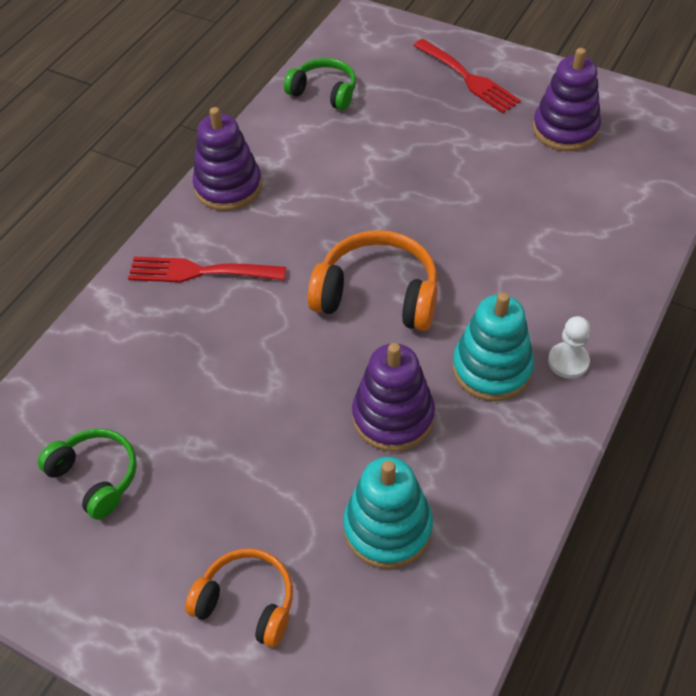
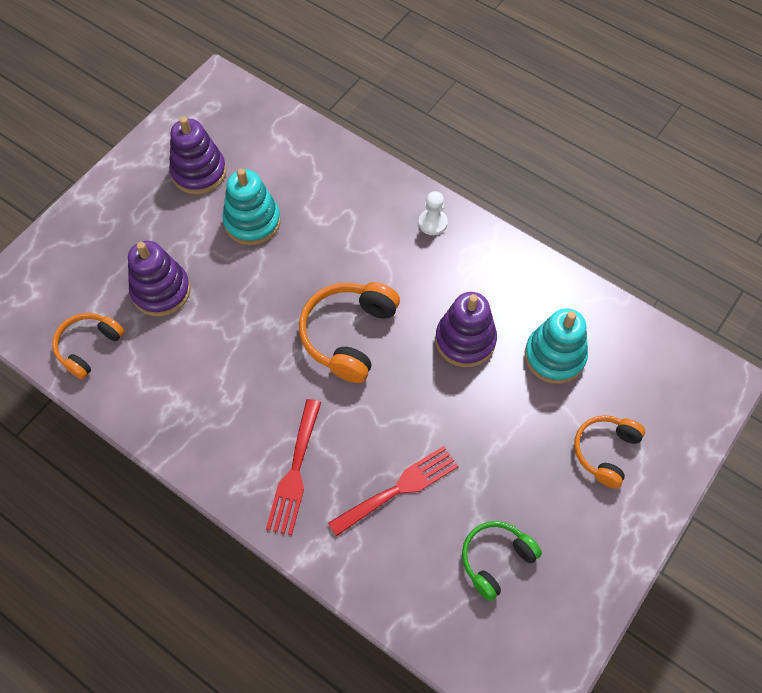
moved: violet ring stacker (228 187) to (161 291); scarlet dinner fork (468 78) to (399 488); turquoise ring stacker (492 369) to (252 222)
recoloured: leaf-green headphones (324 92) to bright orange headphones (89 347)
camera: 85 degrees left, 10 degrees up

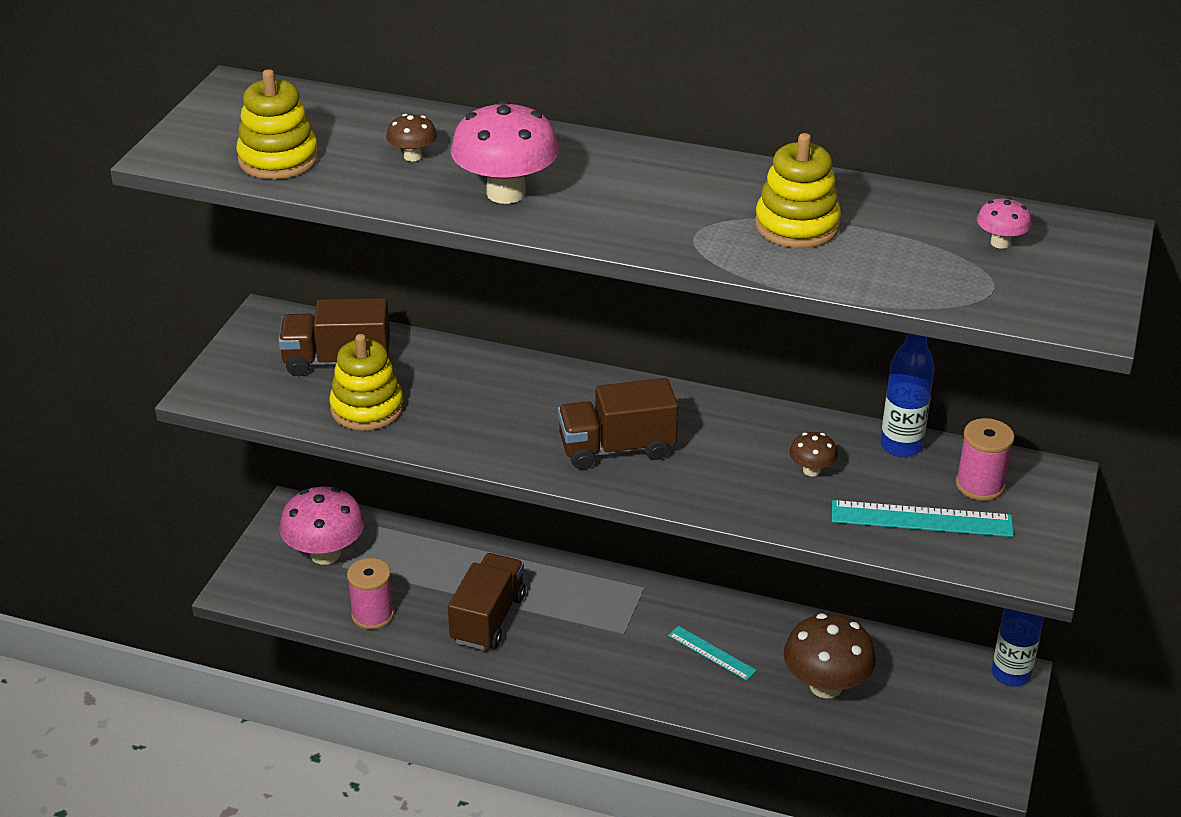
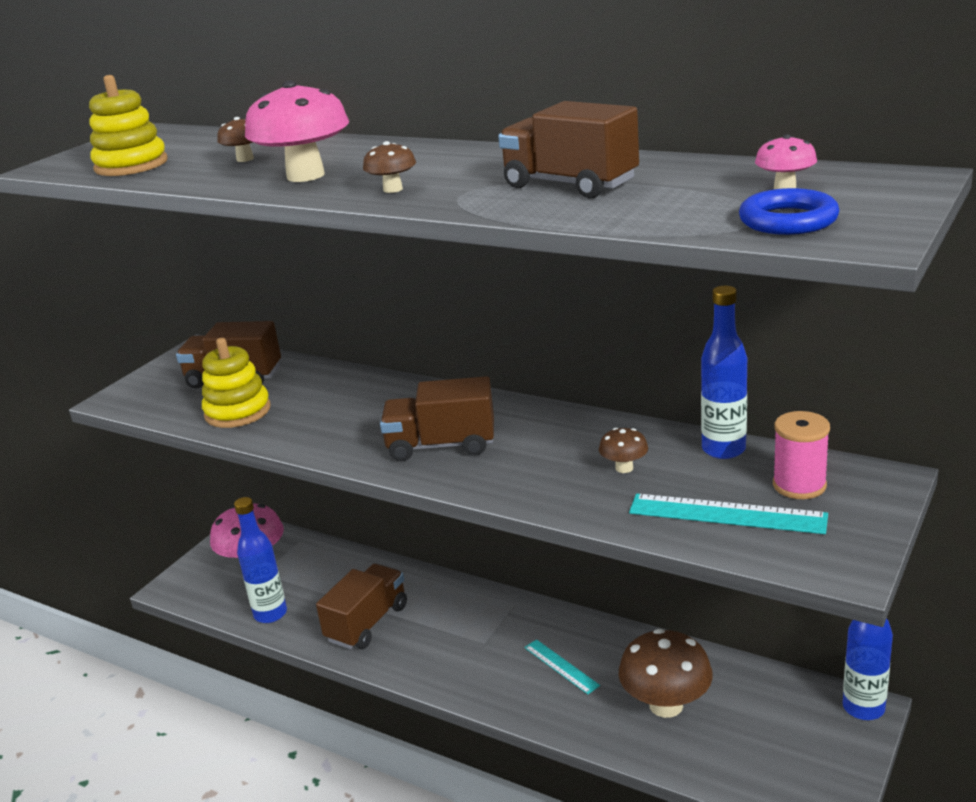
added: brown fungus (393 189); royal blue hoop (788 220)
replaced: rose-pink spool (372 615) to royal blue bottle (270 614); bright yellow ring stacker (797 226) to brown toy truck (570 185)
camera: 15 degrees right, 10 degrees down

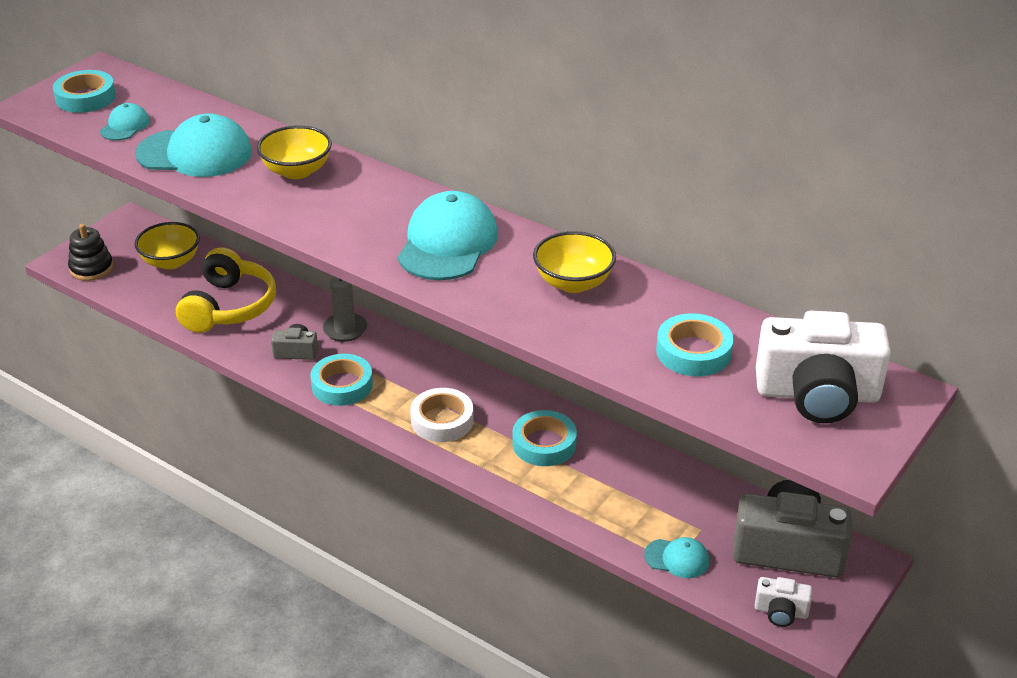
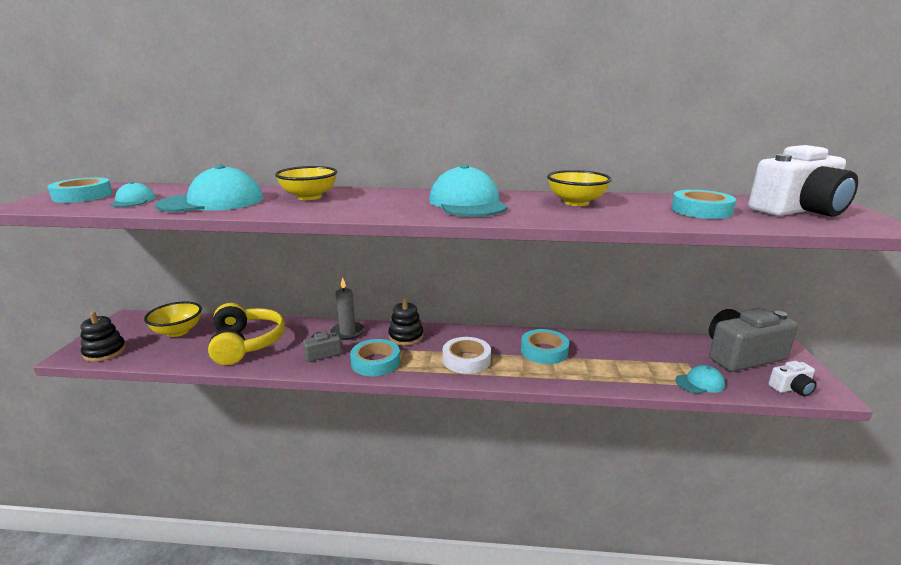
added: black ring stacker (406 337)
camera: 30 degrees left, 15 degrees down

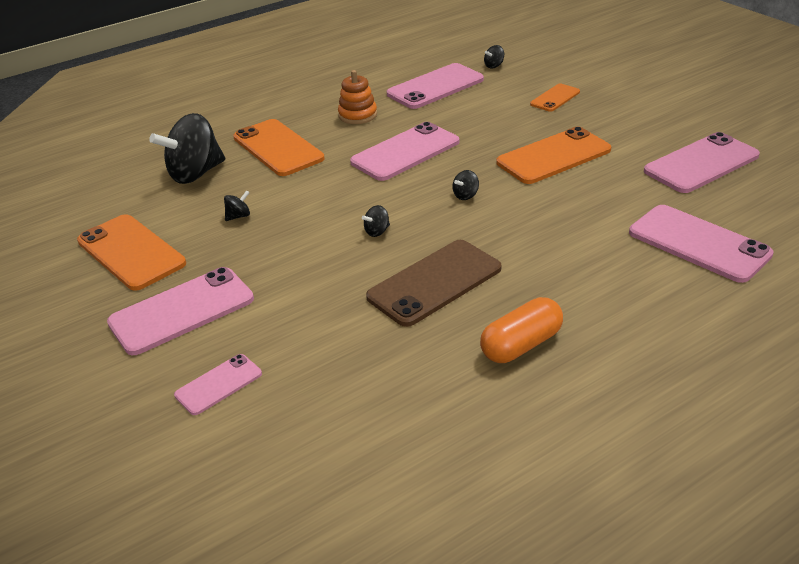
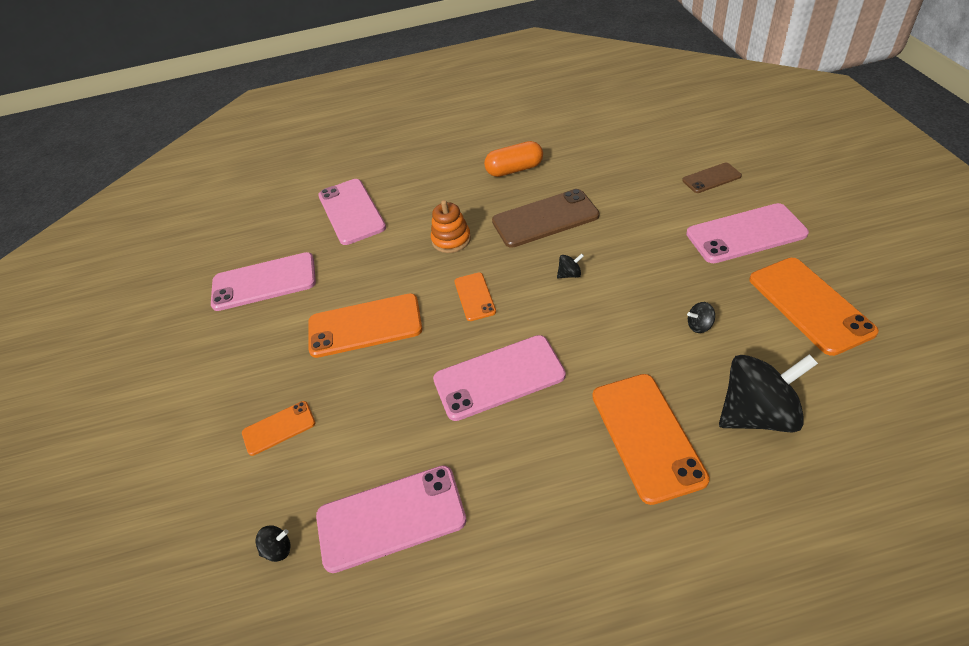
moved: bright orange ring stacker (358 115) to (451 240)
replaced: black toy top (466 195) to bright orange phone (475 296)
recoloured: rose-pink phone (218 384) to brown phone (711 178)
camera: 155 degrees left, 10 degrees up

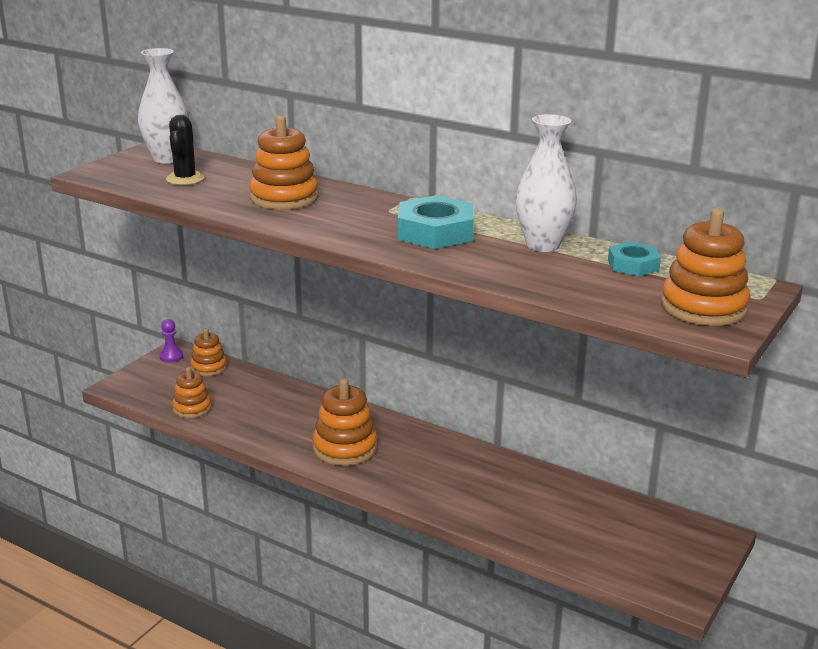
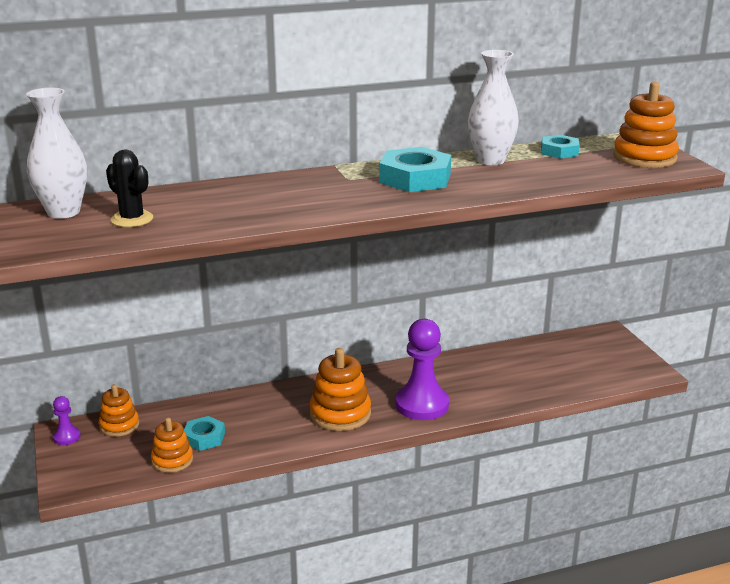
removed: bright orange ring stacker (284 198)
added: turquoise nut (204 437); violet chess pawn (422 405)
camera: 50 degrees left, 0 degrees up

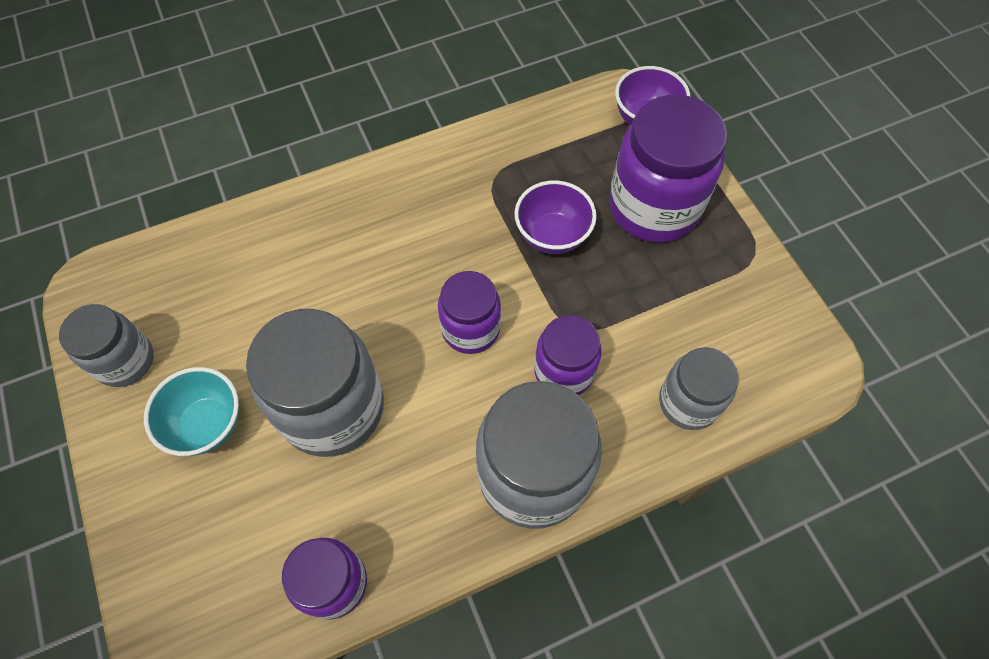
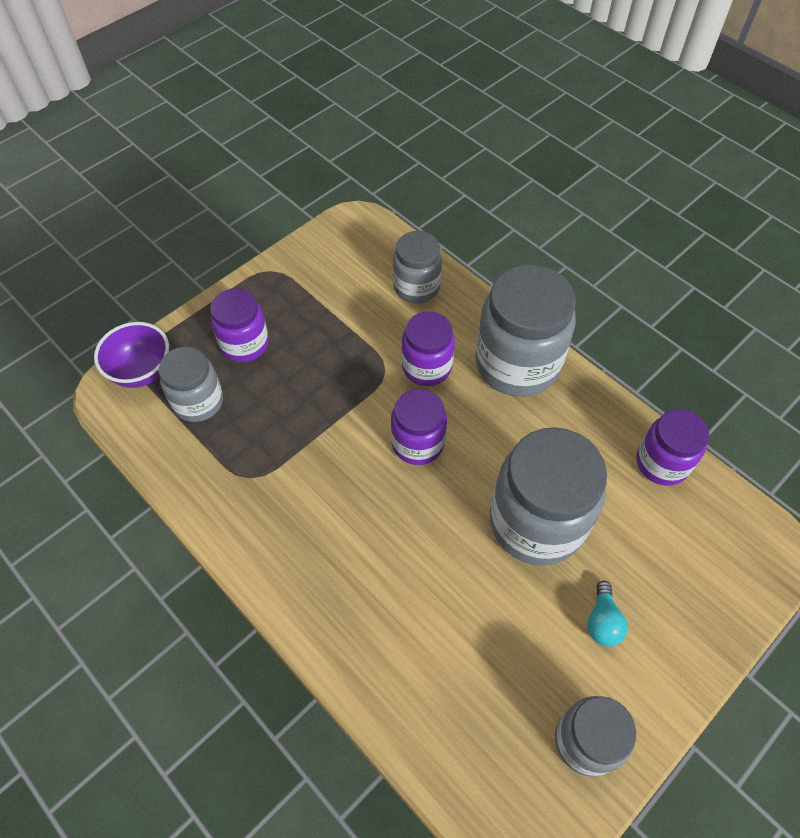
removed: violet serving bowl (552 236)
added: grey preserve jar (198 402)
replaced: turquoise serving bowl (207 424) to turquoise light bulb (602 621)
resized: violet preserve jar (653 207) = (244 344) x0.58
camera: 110 degrees left, 5 degrees down

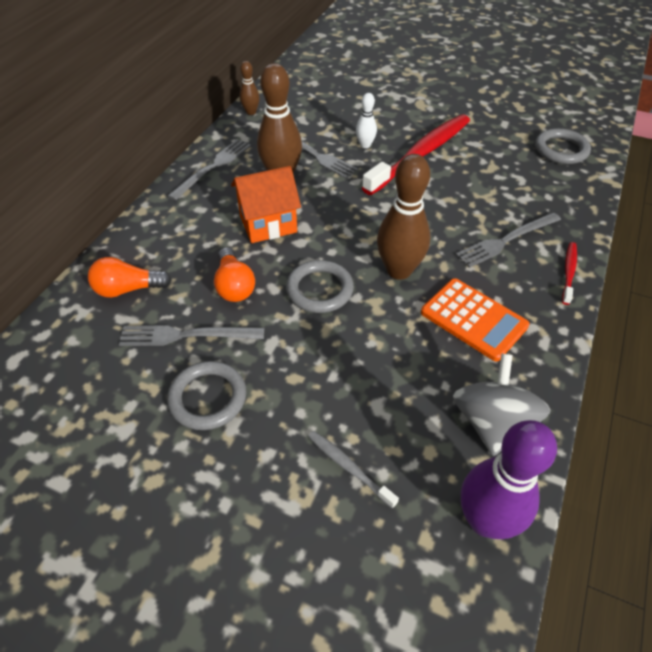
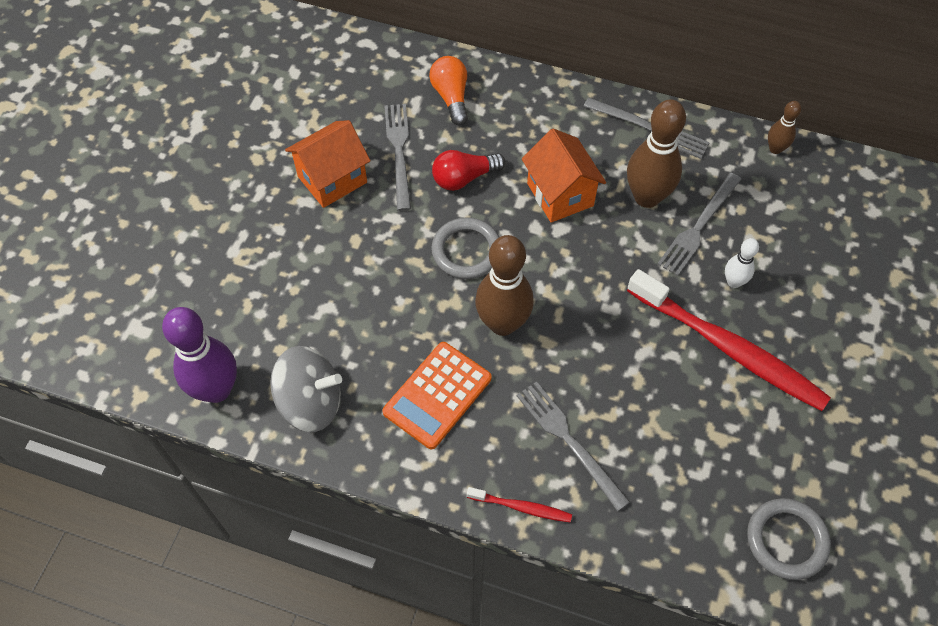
removed: grey dental brush (349 467)
replaced: grey hoop (208 398) to bright orange toy house (332 179)
recoloured: bright orange light bulb (234 286) to scarlet light bulb (464 178)
camera: 85 degrees right, 10 degrees up

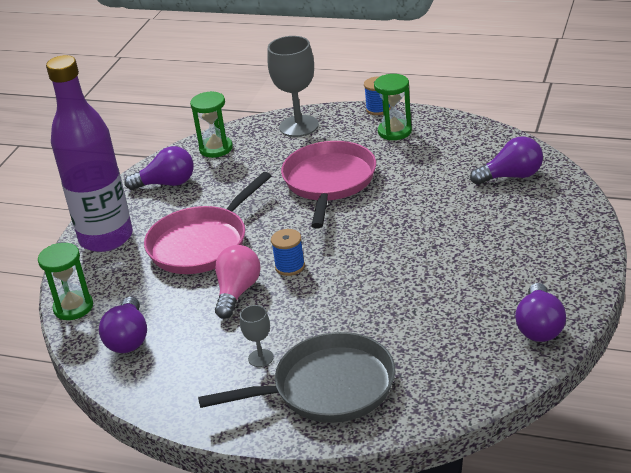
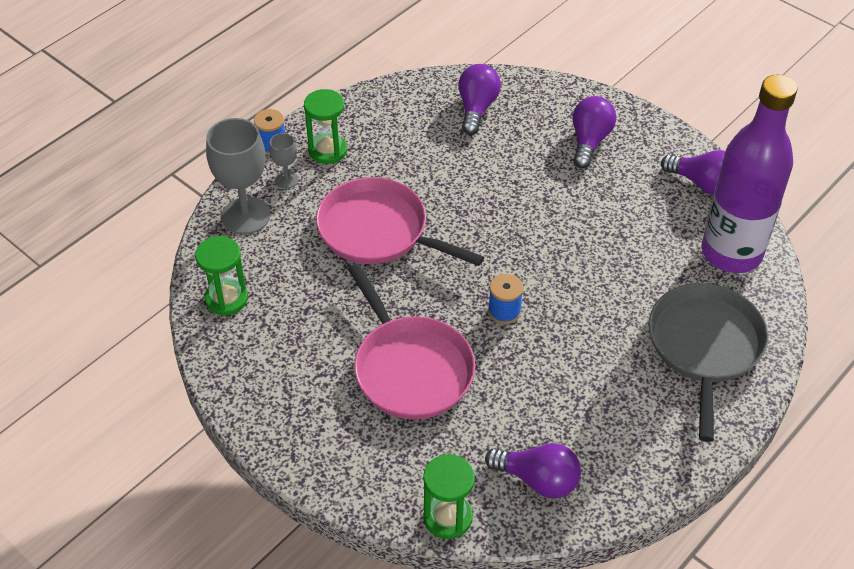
removed: rose-pink light bulb (237 292)
moved: violet bottle (106 238) to (731 253); violet light bulb (167 184) to (589 141); grey chalice (260 358) to (286 180)
camera: 70 degrees left, 15 degrees up

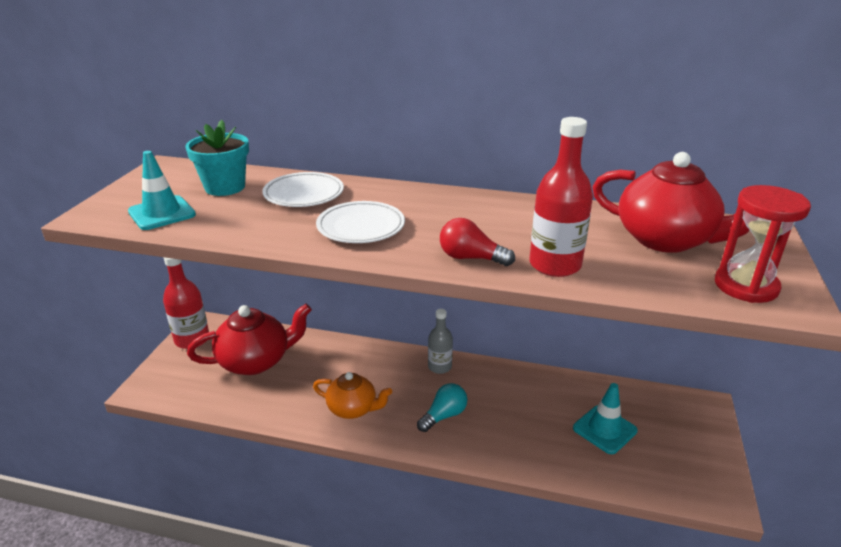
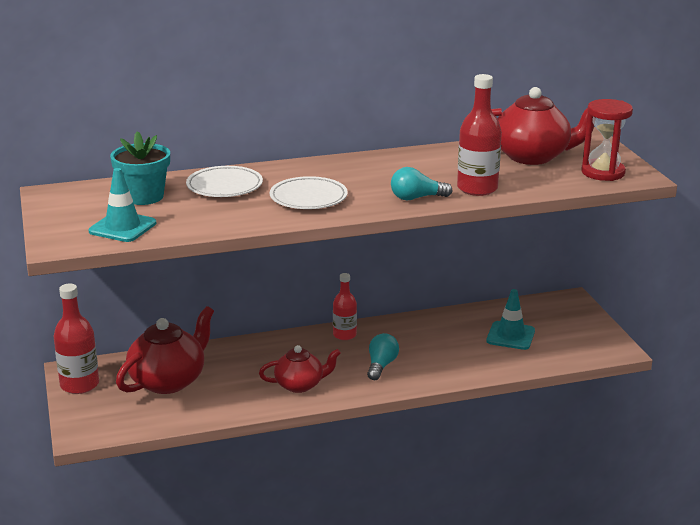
recoloured: bright orange china teapot (353 409) to scarlet china teapot (300 385); grey bottle (439 367) to scarlet bottle (344 335); scarlet light bulb (471 258) to turquoise light bulb (416 198)
camera: 30 degrees left, 5 degrees down

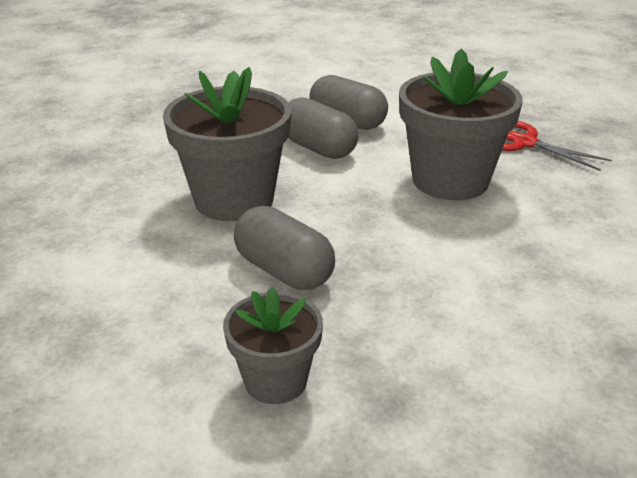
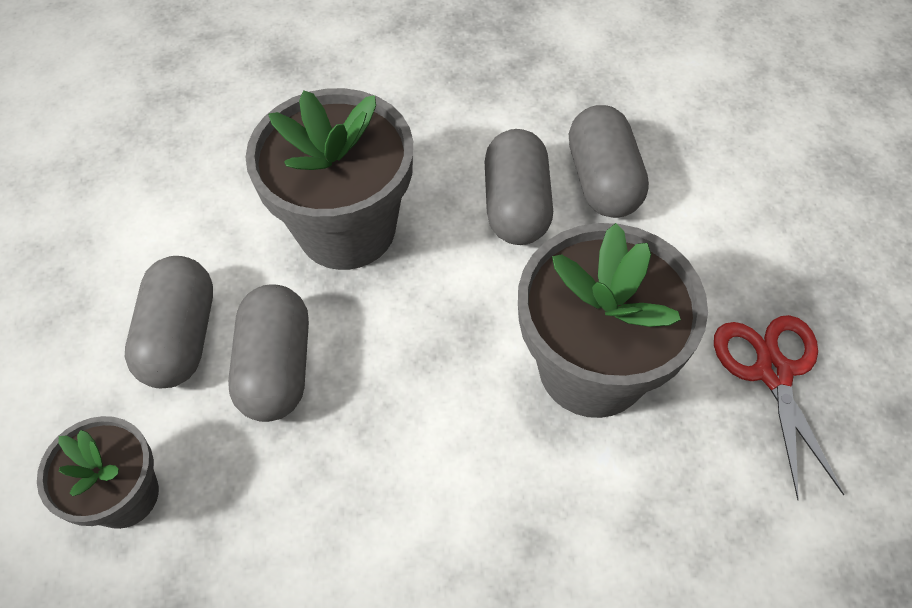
added: grey pill shape (181 337)
camera: 45 degrees right, 25 degrees up

